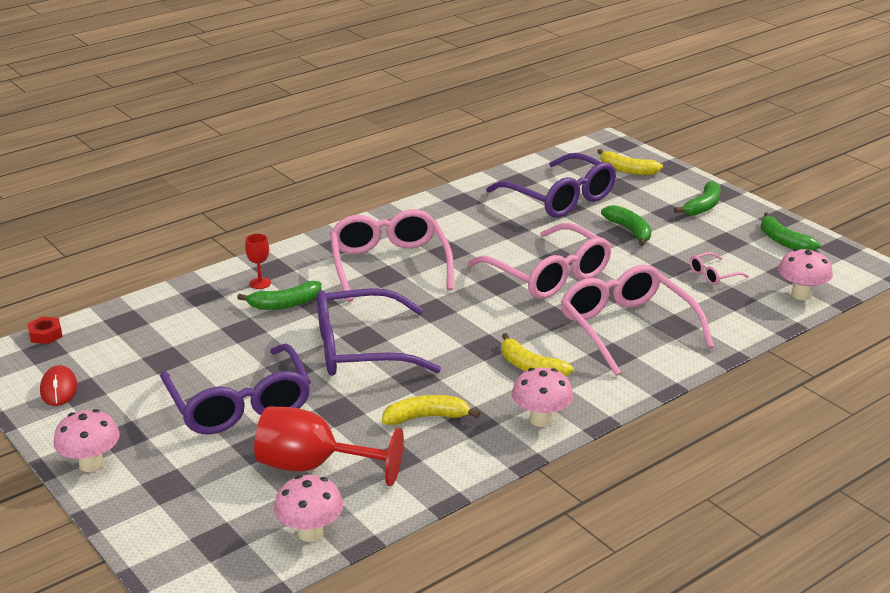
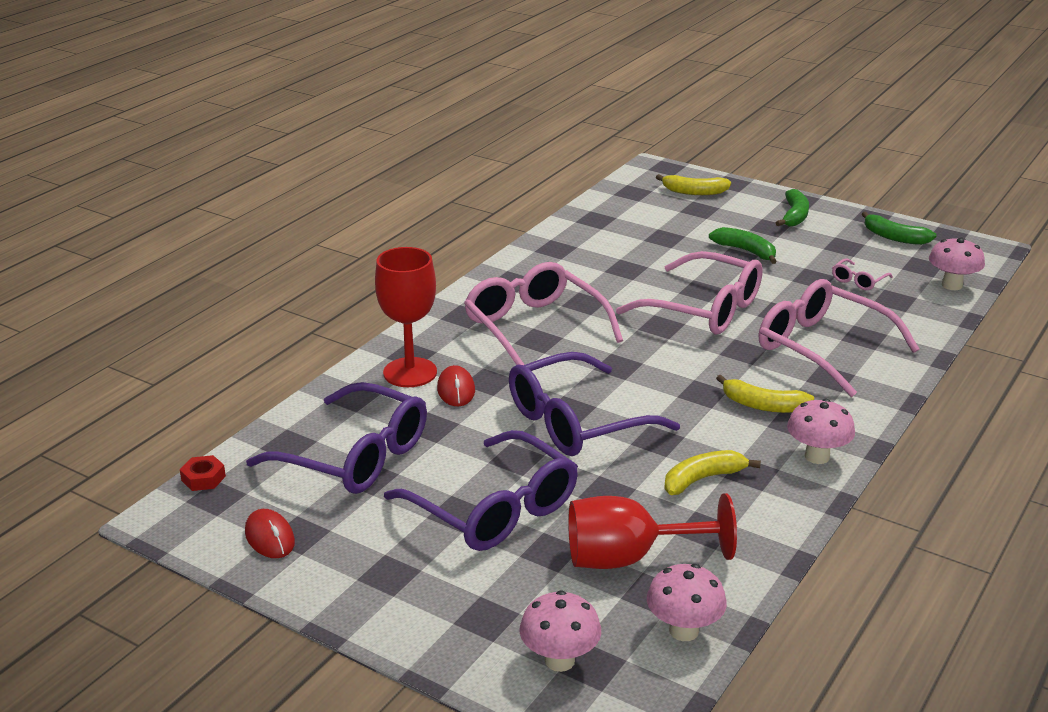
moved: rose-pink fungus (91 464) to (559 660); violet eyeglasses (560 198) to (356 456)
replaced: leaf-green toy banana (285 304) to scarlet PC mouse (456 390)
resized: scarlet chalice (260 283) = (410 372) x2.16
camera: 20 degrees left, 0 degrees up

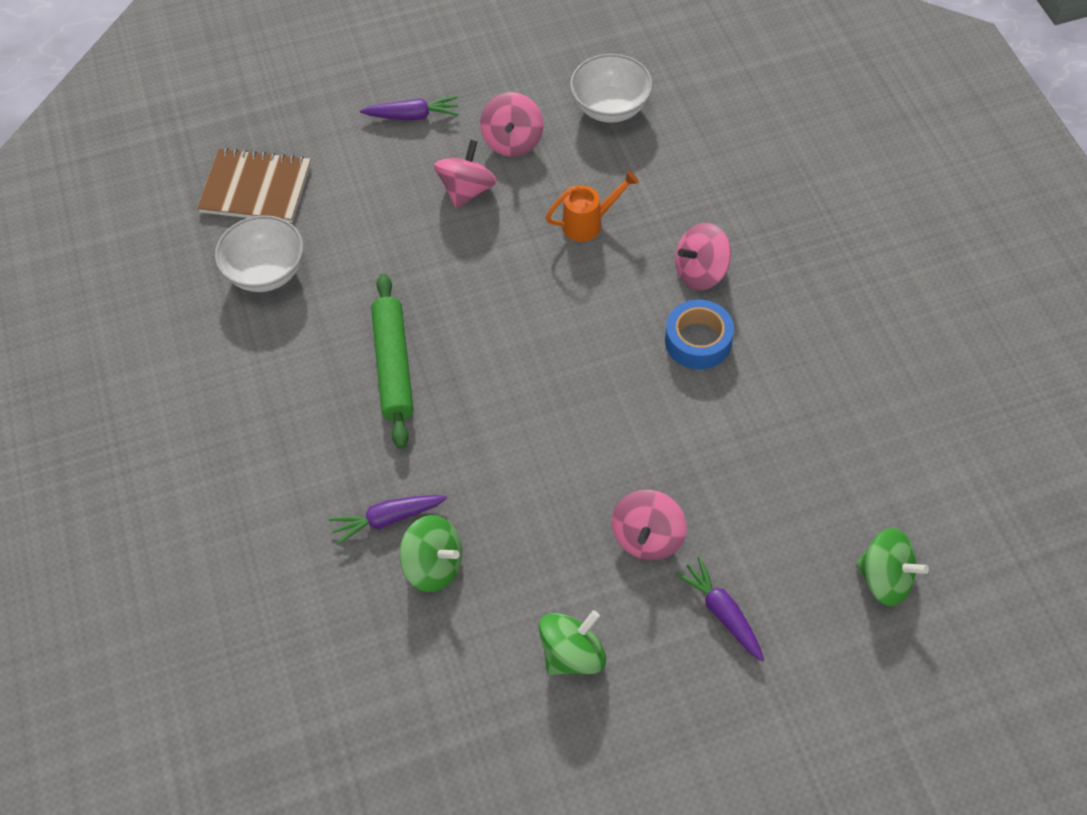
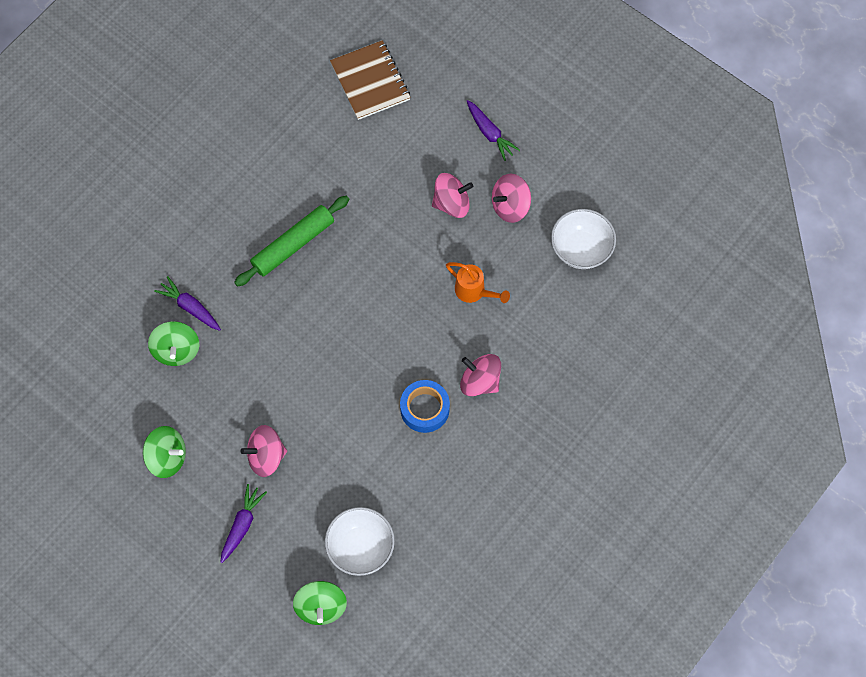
moved: snow-white serving bowl (266 272) to (360 547)
camera: 55 degrees right, 10 degrees up

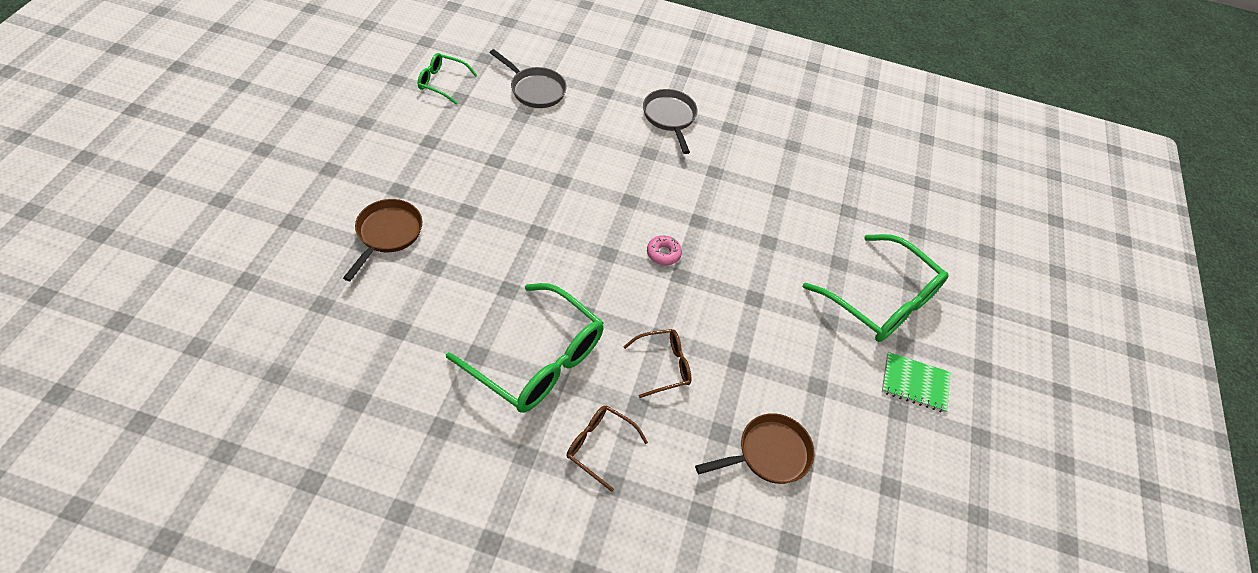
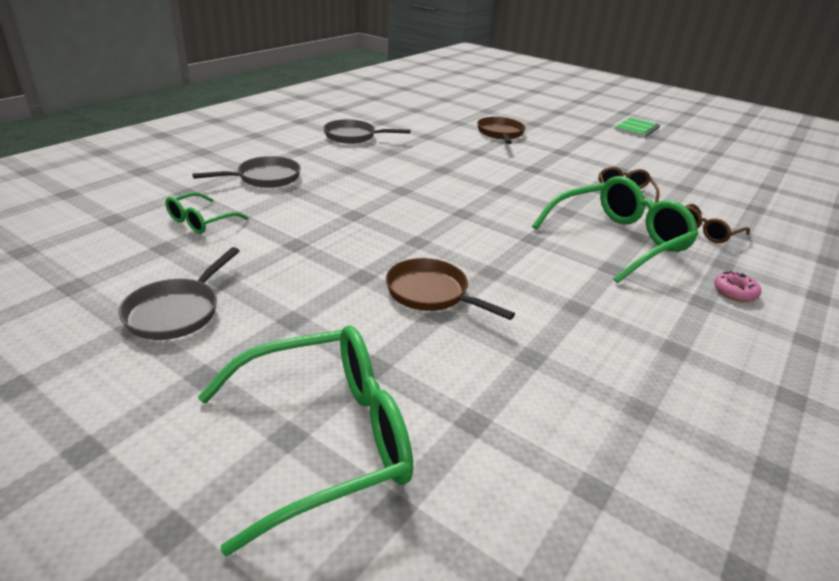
added: grey skillet (177 311)
moved: rose-pink donut (663 253) to (734 292); brown skillet (768 454) to (500 134); leaf-green eyeglasses (881 301) to (326 439)
camera: 65 degrees left, 20 degrees down

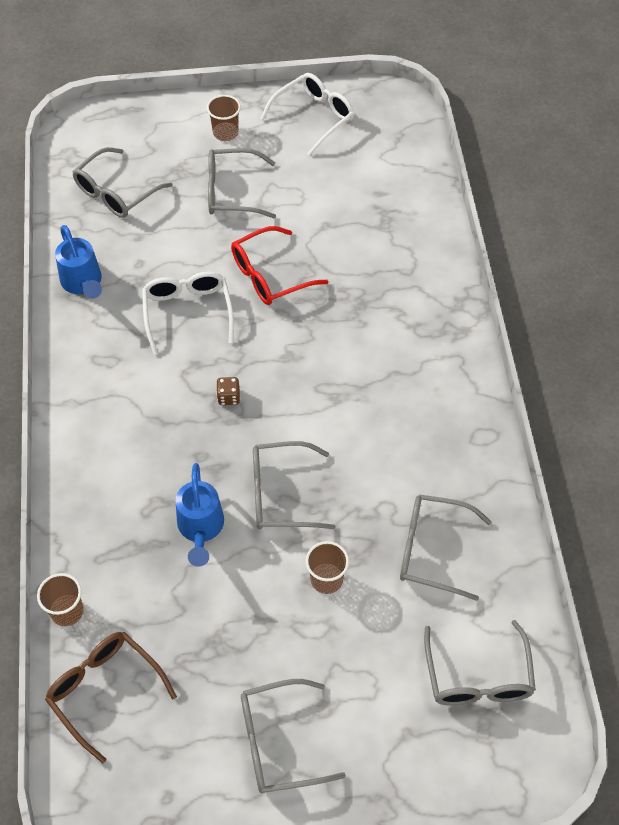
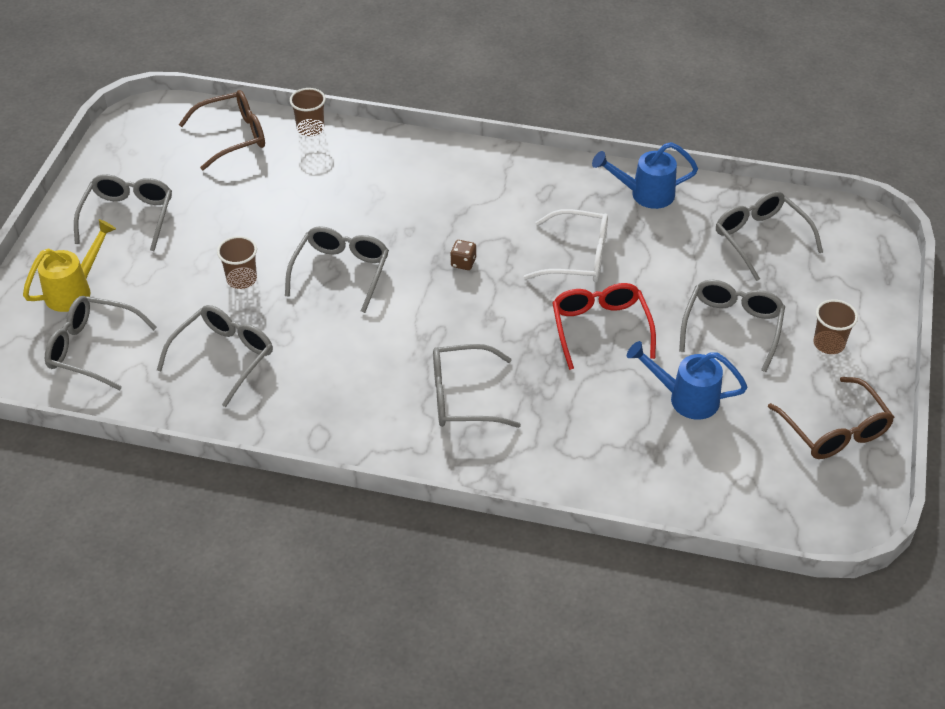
added: bright yellow watering pot (75 290); grey eyeglasses (462 397)
moved: royal blue watering pot (200 529) to (685 398)
recoloured: snow-white eyeglasses (314 117) to brown eyeglasses (834 430)
camera: 110 degrees right, 10 degrees down

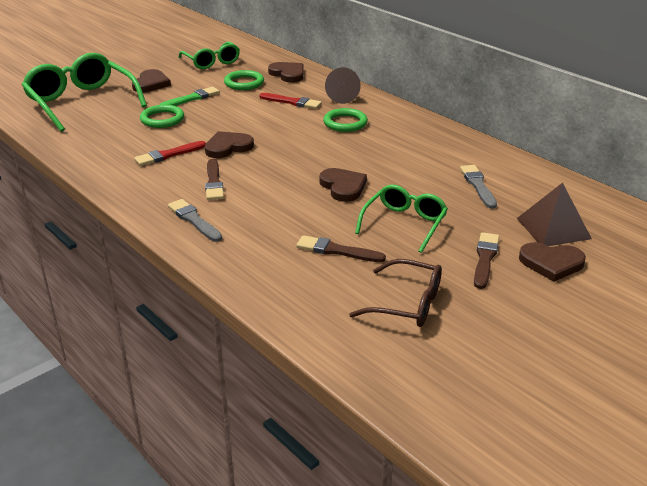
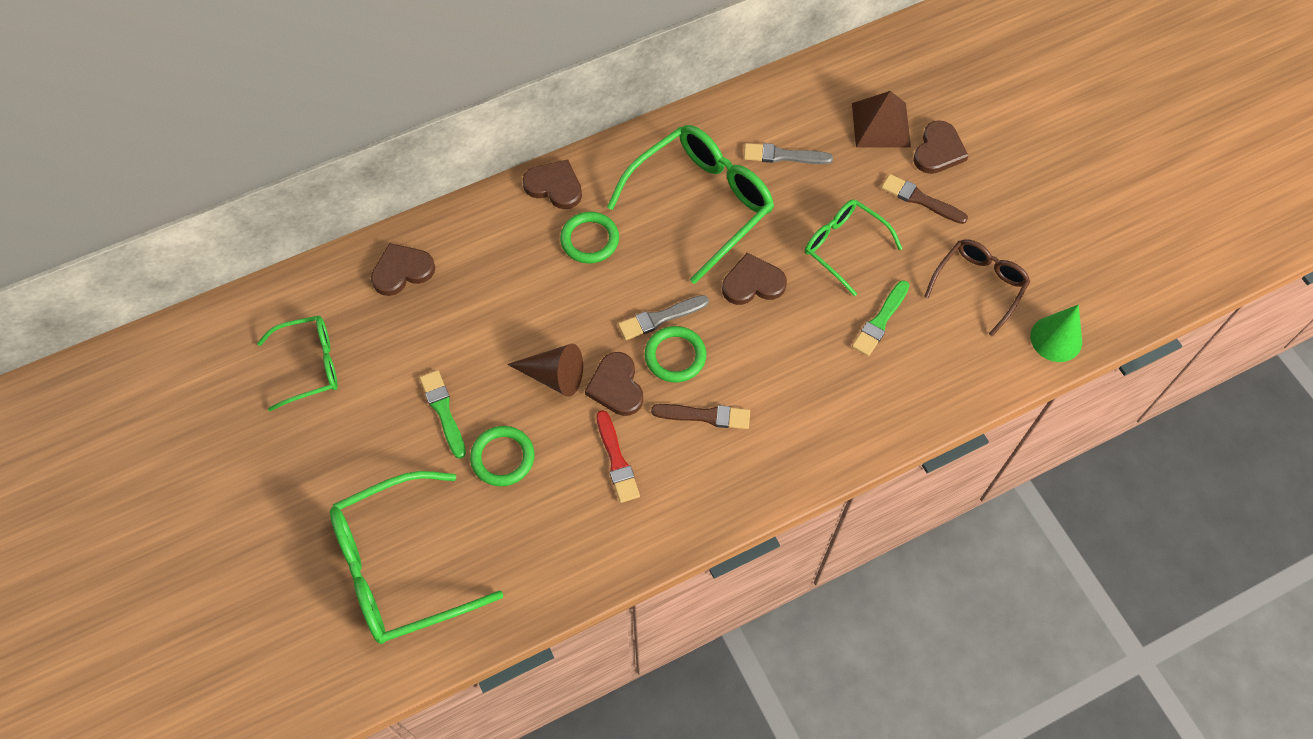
removed: scarlet paintbrush (292 102)
added: leaf-green eyeglasses (701 203); leaf-green cone (1056 339)
moved: brown heart (151 84) to (554 186); grey paintbrush (194 220) to (660 318); leaf-green hoop (244 83) to (675 356); brown cone (342 96) to (554 376)
recoloured: brown paintbrush (337 251) to leaf-green paintbrush (880 320)
camera: 75 degrees left, 30 degrees up

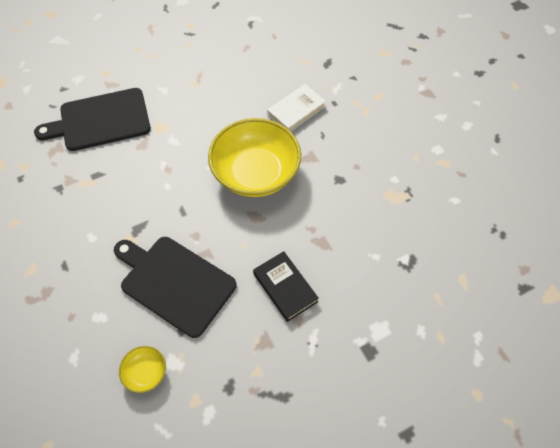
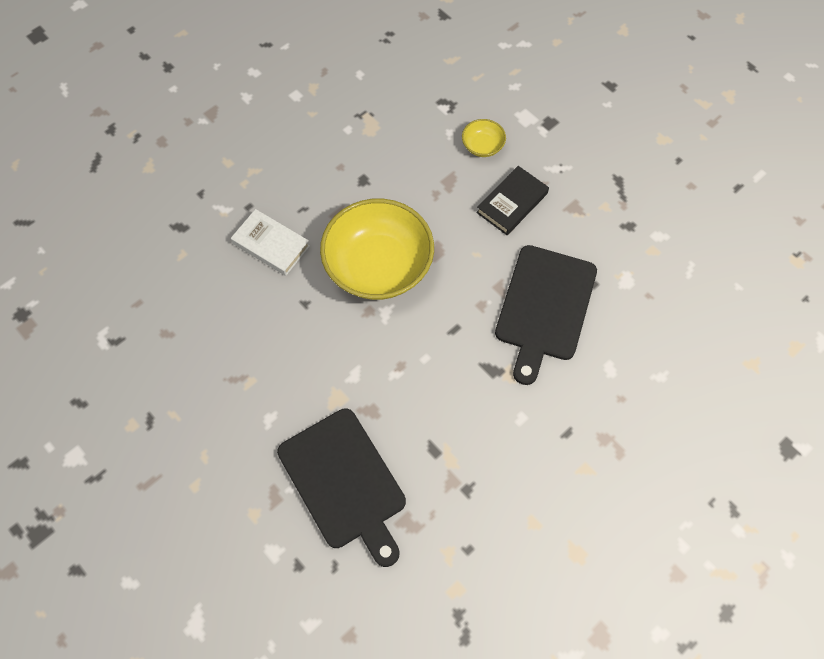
moved: bright yellow serving bowl (146 372) to (482 146)
camera: 105 degrees left, 5 degrees up

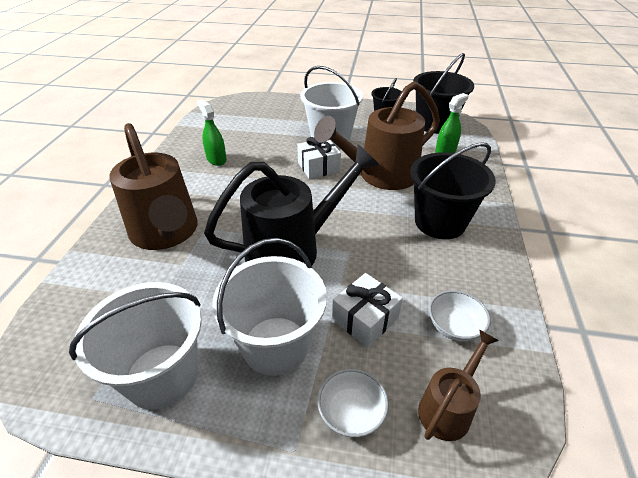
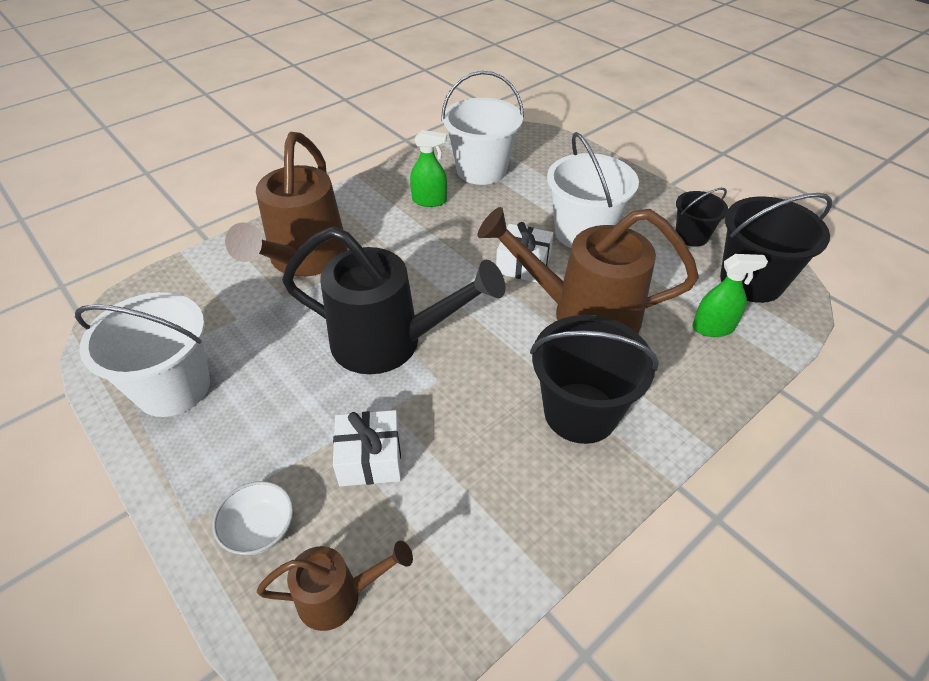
removed: snow-white serving bowl (454 326)
moved: snow-white sand bucket (276 345) to (481 170)
turned: leaf-green spray bottle (216 159) = (429 200) 90 degrees clockwise
camera: 40 degrees right, 5 degrees up

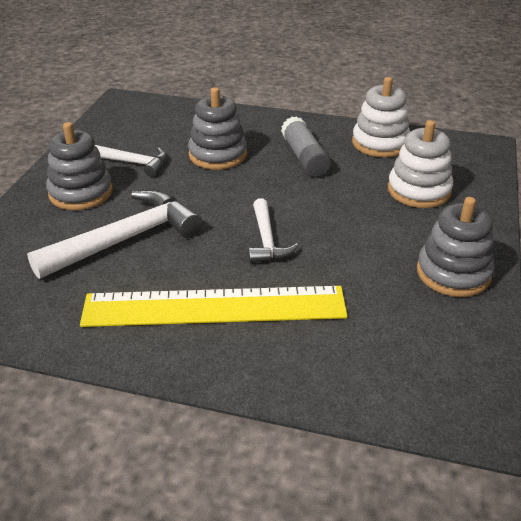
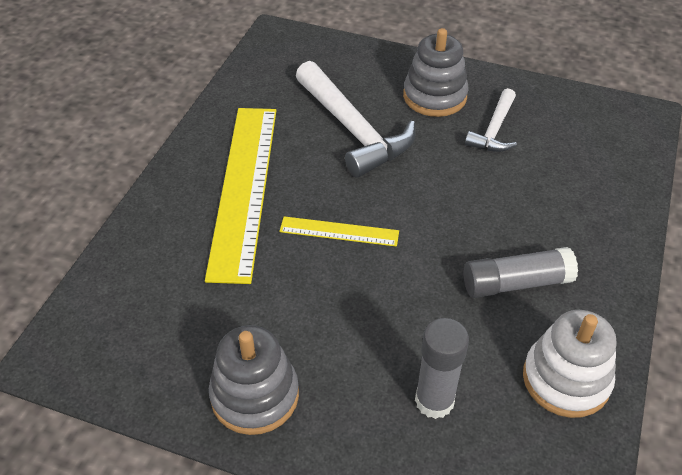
removed: grey ring stacker (218 155)
replaced: snow-white claw hammer (266 240) to bright yellow ruler (339 231); snow-white ring stacker (419 190) to grey glue (434 401)
camera: 95 degrees right, 10 degrees up

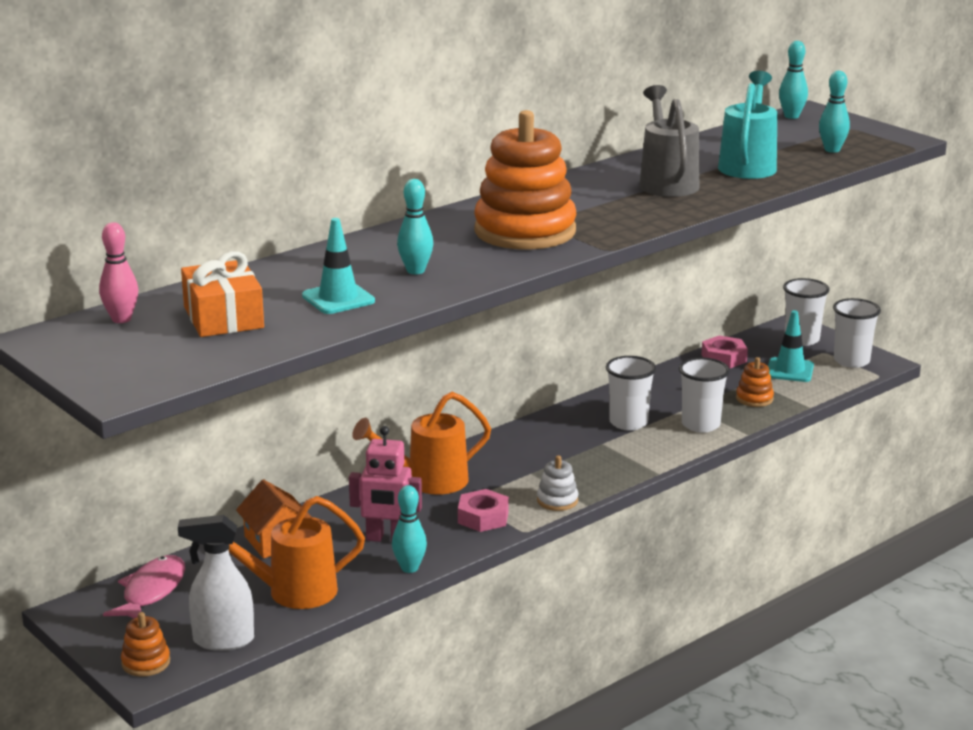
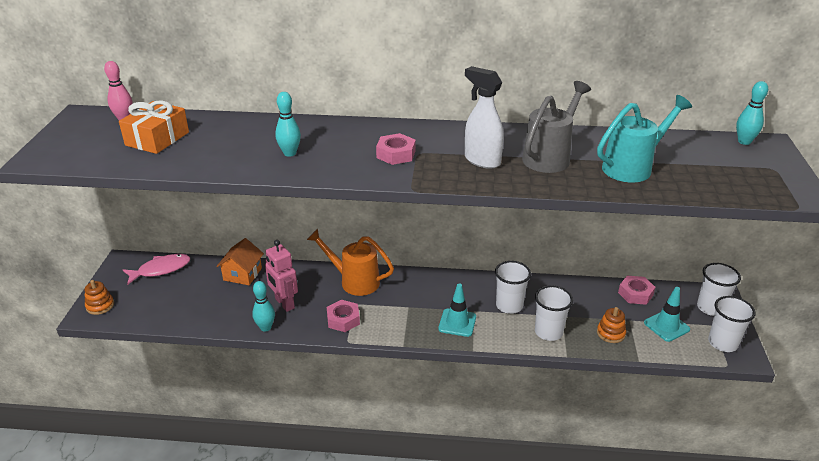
removed: bright orange watering pot (292 592); snow-white ring stacker (557 500); turquoise tenpin (832 150)
moved: snow-white spray bottle (222 640) to (481 160); turquoise road cone (338 299) to (457 323)
replaced: bright orange ring stacker (525 231) to rose-pink nut (396 154)
camera: 45 degrees right, 10 degrees up

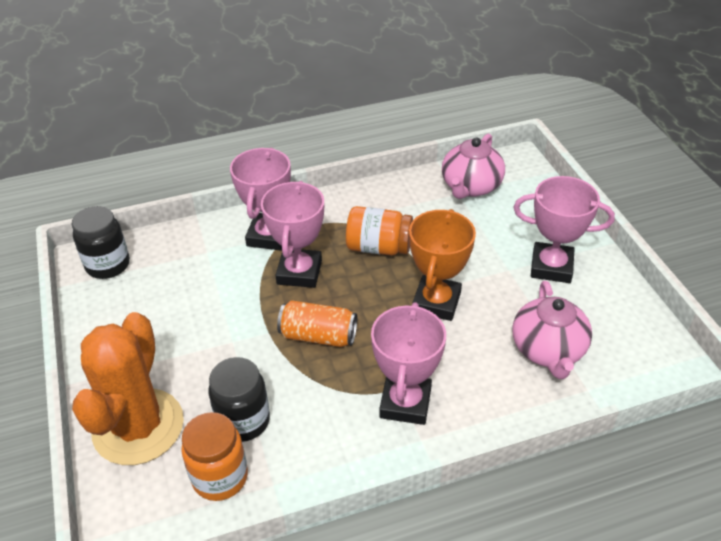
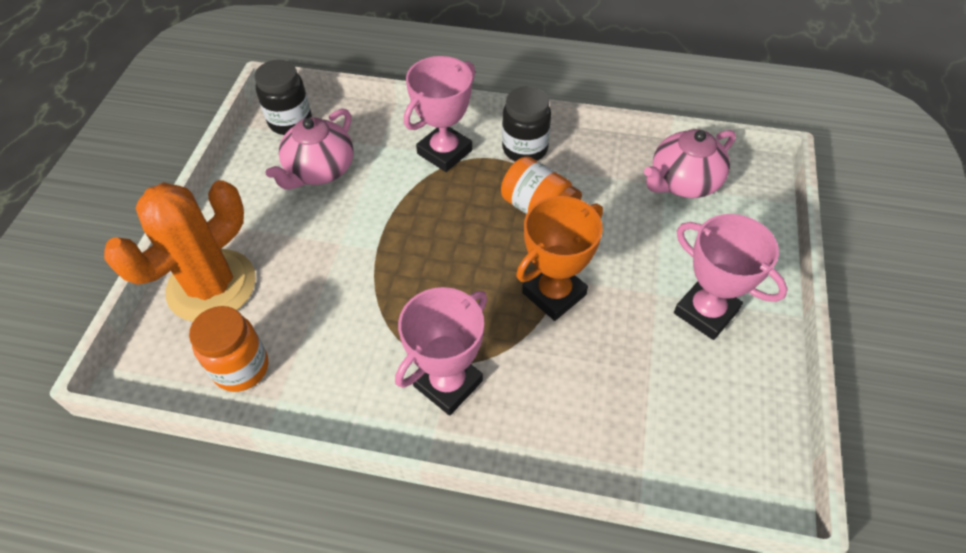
removed: rose-pink trophy (299 272); bright orange soda can (318 336)
moved: black preserve jar (243 421) to (525 149); rose-pink china teapot (548 350) to (319 170)
camera: 30 degrees right, 10 degrees up

